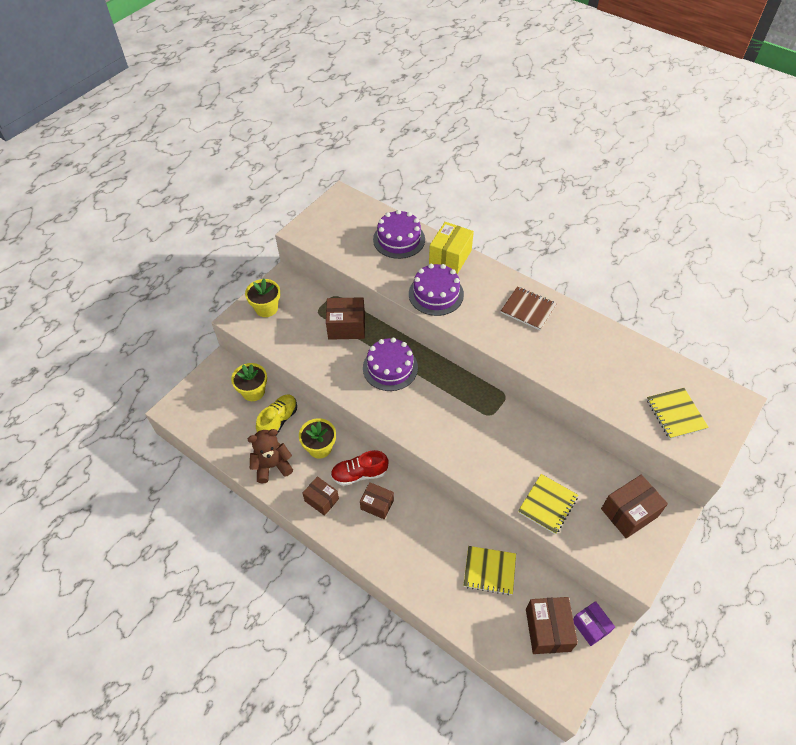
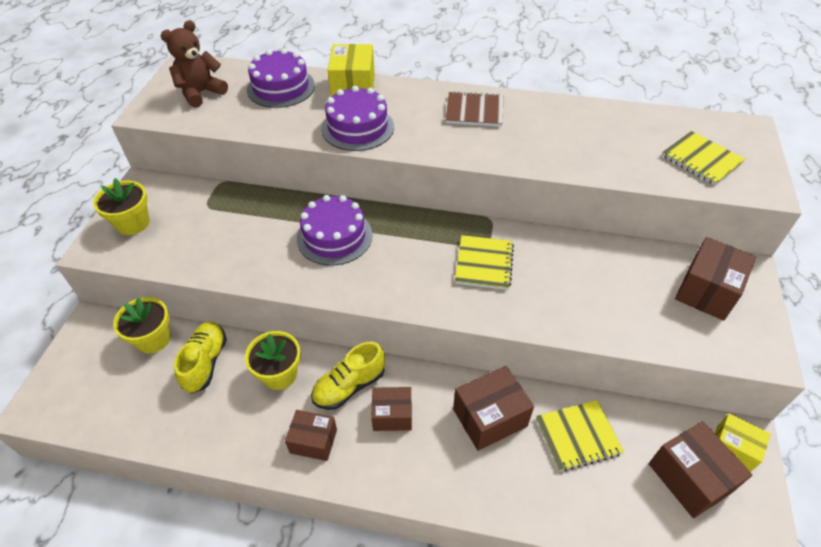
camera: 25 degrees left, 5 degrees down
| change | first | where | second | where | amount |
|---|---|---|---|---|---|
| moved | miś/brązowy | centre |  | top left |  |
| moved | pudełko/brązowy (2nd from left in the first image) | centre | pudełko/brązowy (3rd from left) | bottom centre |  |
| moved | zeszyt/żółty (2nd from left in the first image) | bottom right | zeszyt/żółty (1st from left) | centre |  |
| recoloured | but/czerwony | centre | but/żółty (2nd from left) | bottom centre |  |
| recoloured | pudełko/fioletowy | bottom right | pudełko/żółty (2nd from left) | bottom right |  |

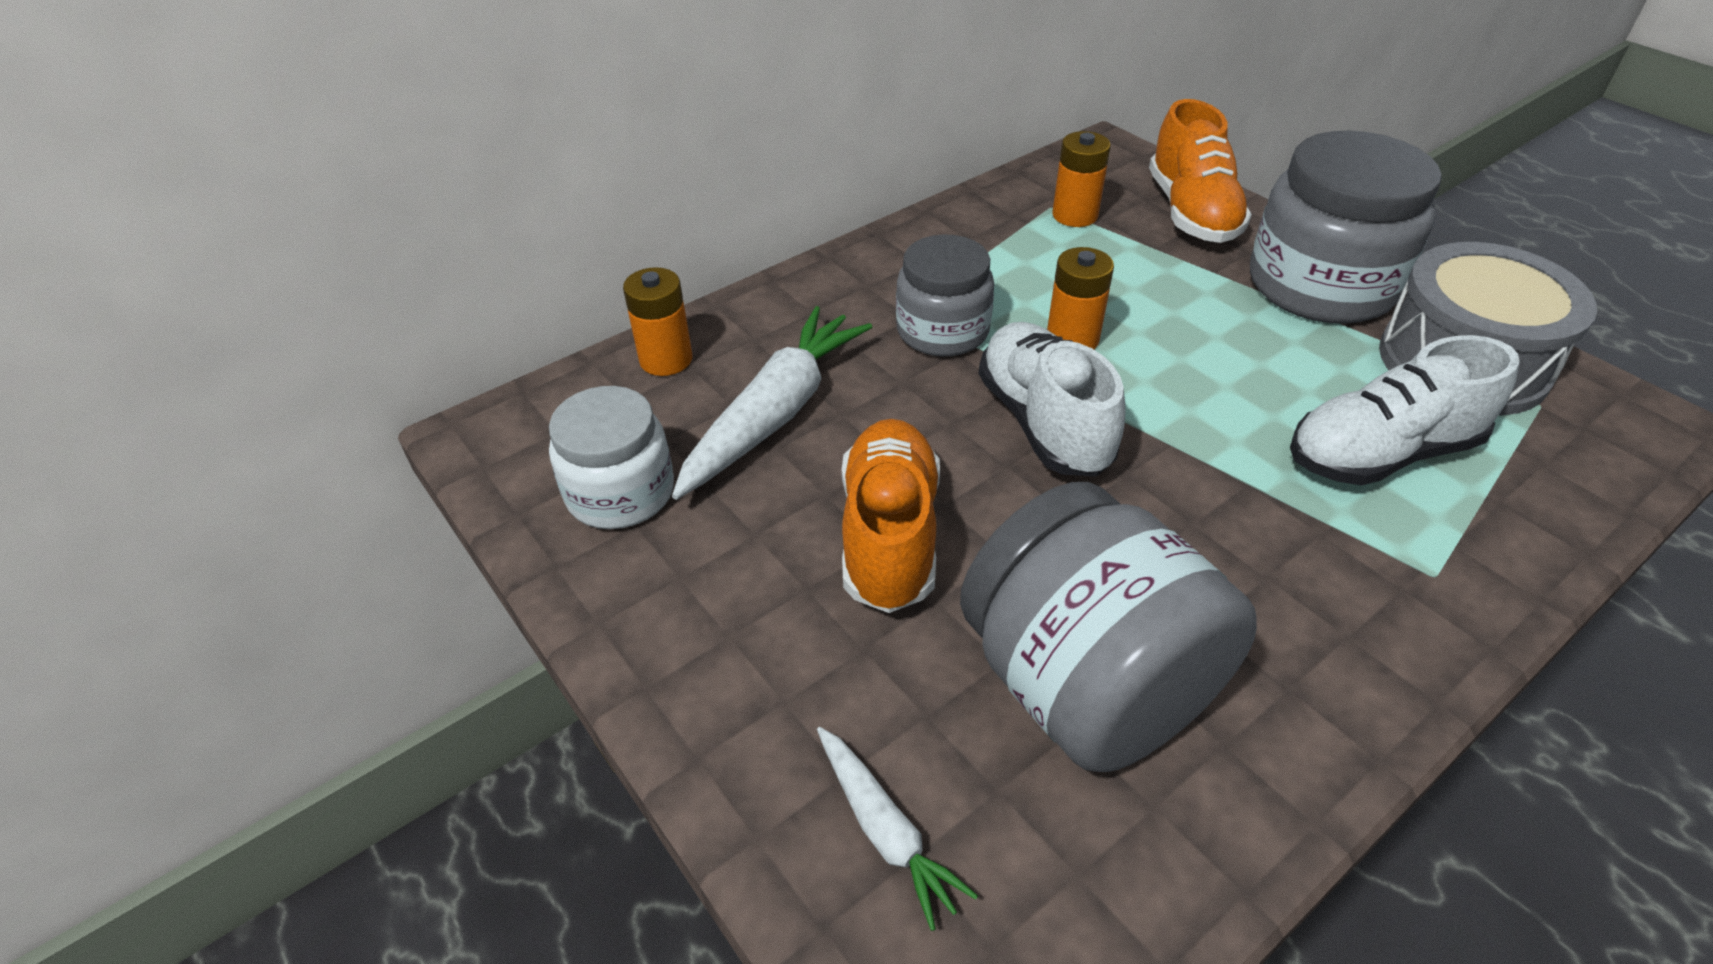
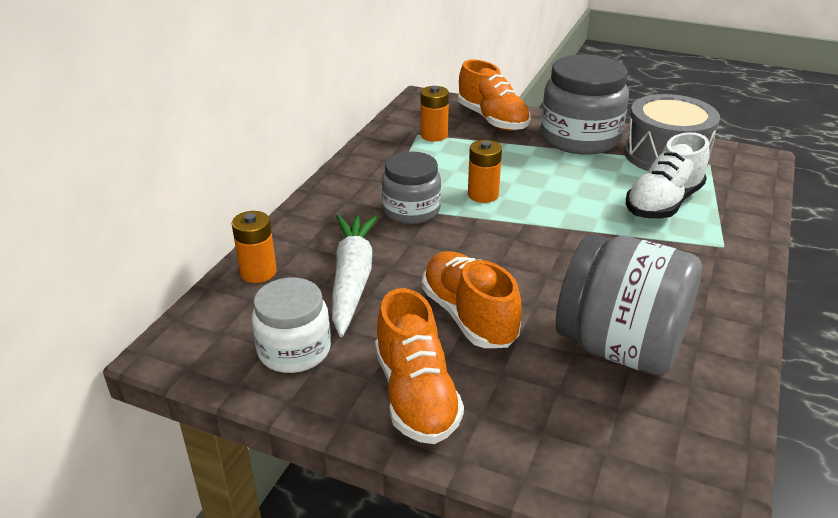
camera: 30 degrees left, 10 degrees down
| change | first | where | second | where | amount |
|---|---|---|---|---|---|
| removed | marchewka/biały (2nd from left) | bottom centre |  |  |  |
| removed | but/biały (1st from left) | centre |  |  |  |
| added |  |  | but/pomarańczowy (1st from left) | bottom centre |  |

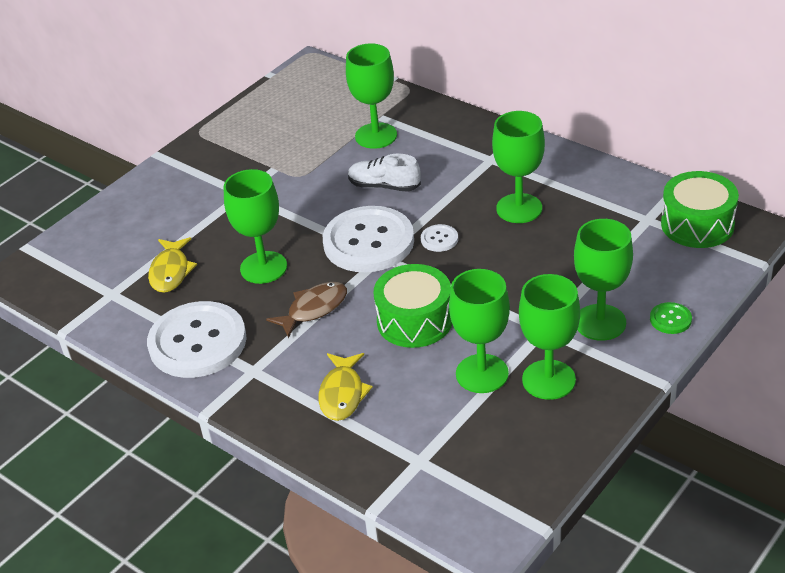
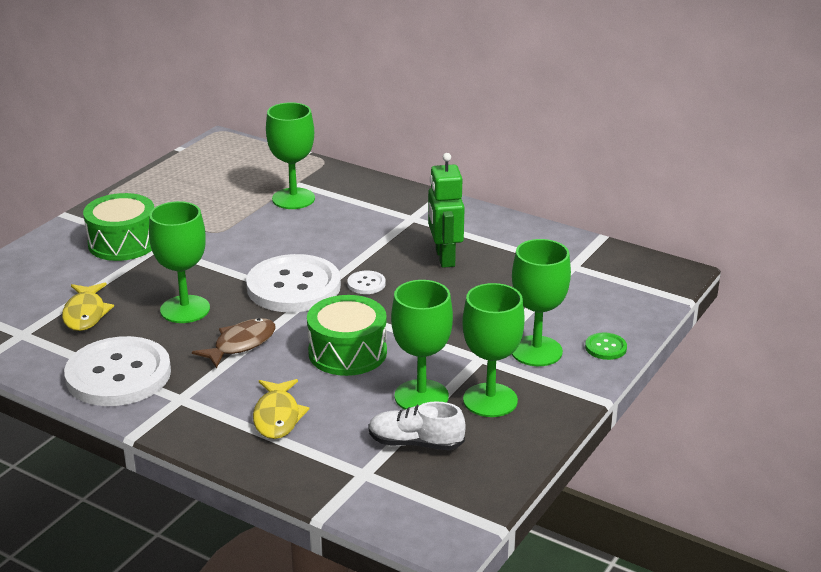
camera: 10 degrees left, 10 degrees down
| change | first | where | second | where | amount |
|---|---|---|---|---|---|
| moved | but/biały | top centre |  | bottom centre |  |
| moved | bęben/zielony (2nd from left in the first image) | middle right | bęben/zielony (1st from left) | middle left |  |
| replaced | kielich/zielony (4th from left) | top centre | robot/zielony | centre |  |

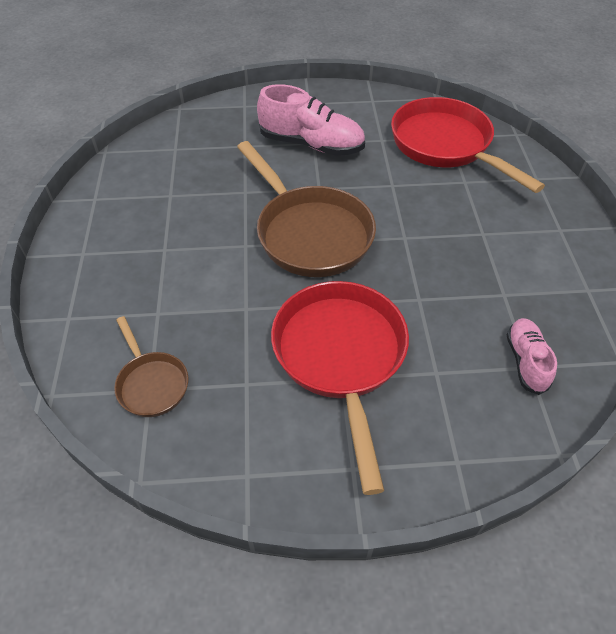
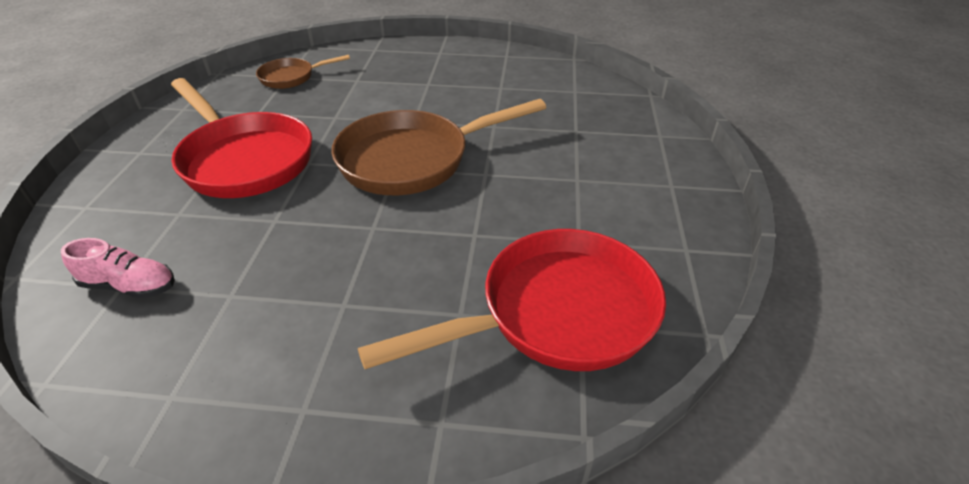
camera: 100 degrees right, 10 degrees down
| change | first | where | second | where | amount |
|---|---|---|---|---|---|
| removed | but/różowy (1st from left) | top centre |  |  |  |
| turned | patelnia/czerwony (1st from left) | centre |  | top left | 45 degrees clockwise |

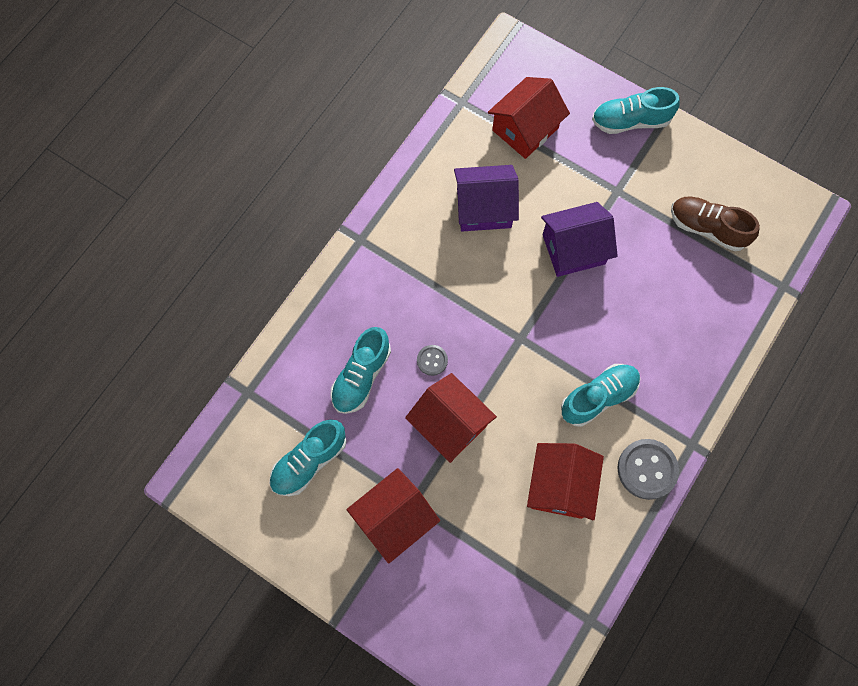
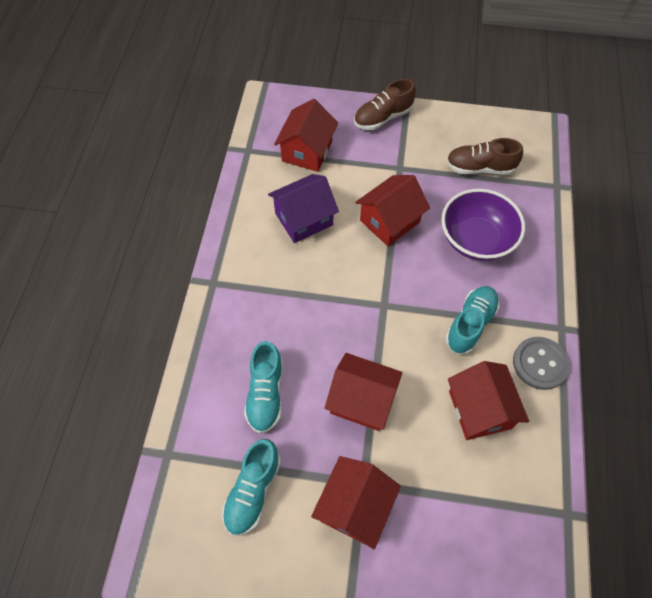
camera: 25 degrees left, 10 degrees down
| change | first | where | second | where | amount |
|---|---|---|---|---|---|
| removed | guzik/szary (1st from left) | centre |  |  |  |
| added |  |  | miska/fioletowy | middle right |  |
| recoloured | domek/fioletowy (2nd from left) | middle right | domek/czerwony (4th from left) | centre |  |
| recoloured | but/turkusowy (4th from left) | top right | but/brązowy (1st from left) | top centre |  |

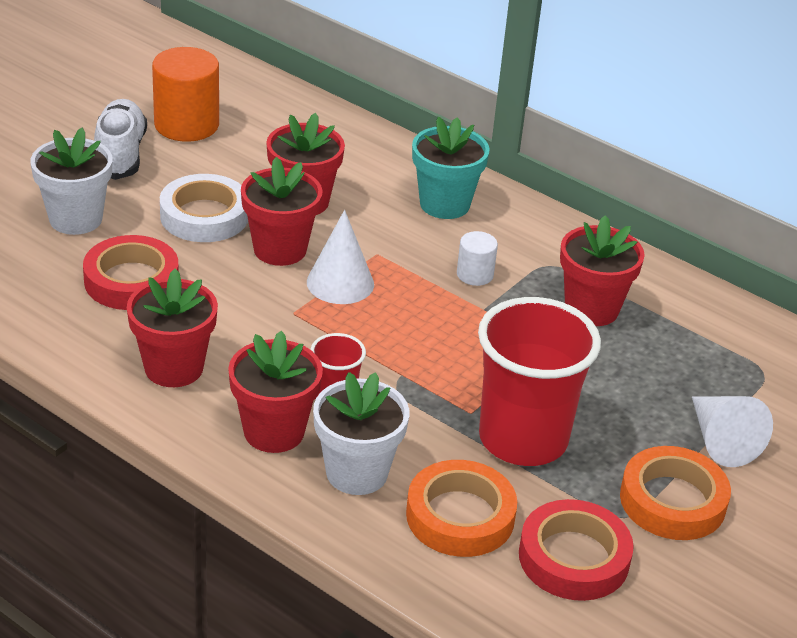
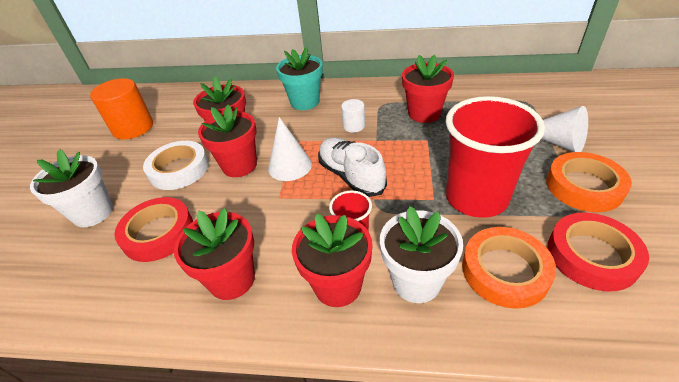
camera: 25 degrees left, 5 degrees up
| change | first | where | second | where | amount |
|---|---|---|---|---|---|
| moved | but/biały | top left |  | centre |  |

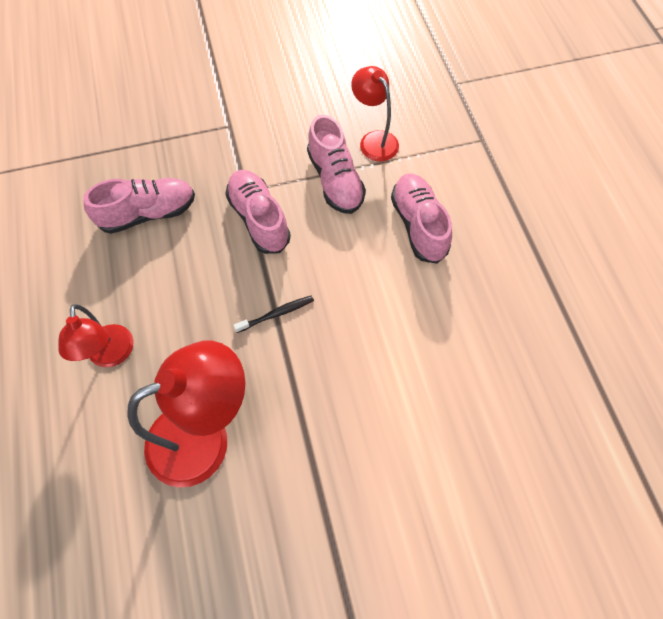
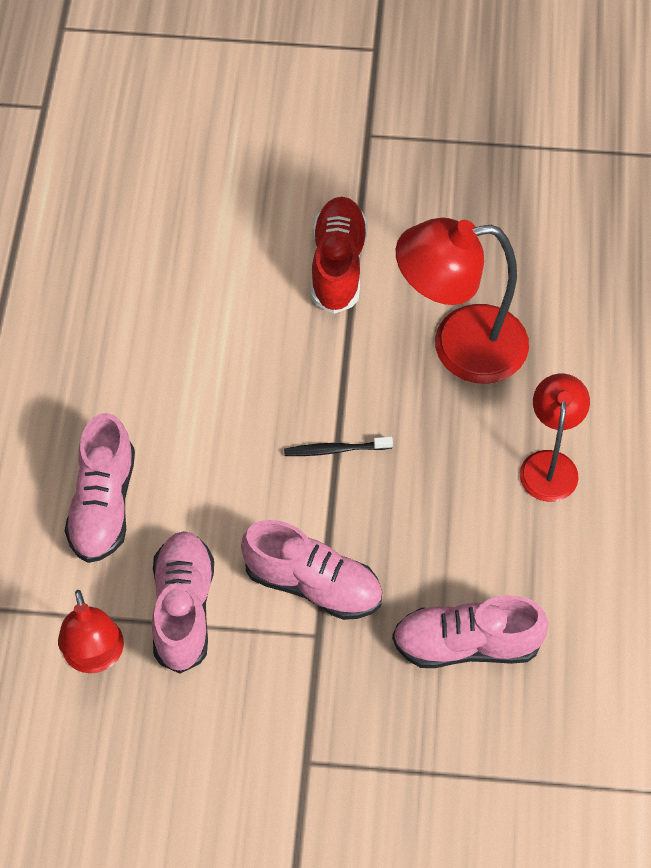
camera: 160 degrees left, 5 degrees down
| change | first | where | second | where | amount |
|---|---|---|---|---|---|
| added |  |  | but/czerwony | top centre |  |
| turned | but/różowy (2nd from left in the first image) | centre | but/różowy (3rd from left) | centre | 60 degrees counterclockwise |

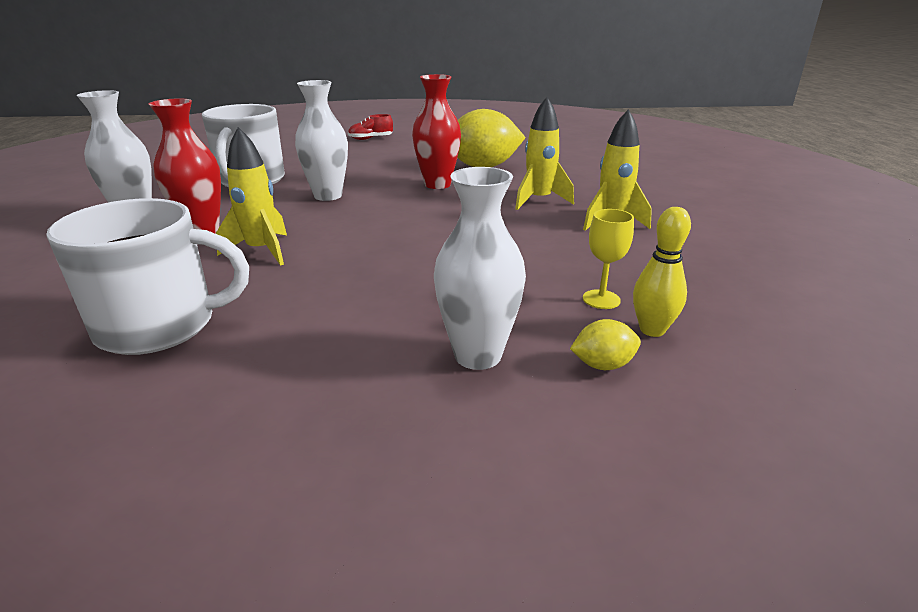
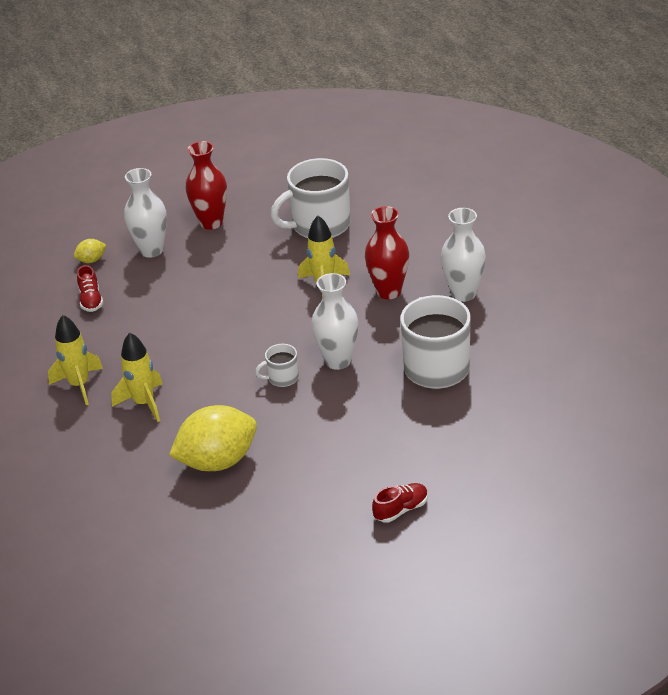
camera: 165 degrees right, 10 degrees up
| change | first | where | second | where | amount |
|---|---|---|---|---|---|
| removed | kręgiel/żółty | middle right |  |  |  |
| added |  |  | kubek/biały (1st from left) | centre |  |
| moved | wazon/czerwony (2nd from left in the first image) | top centre | wazon/czerwony (1st from left) | top left |  |
| replaced | kielich/żółty | centre | but/czerwony (1st from left) | middle left |  |

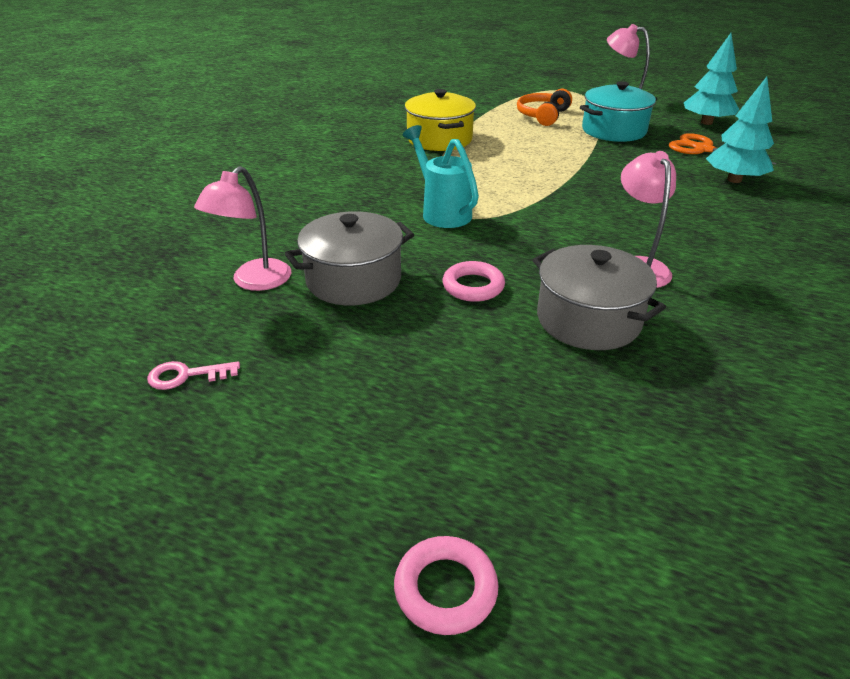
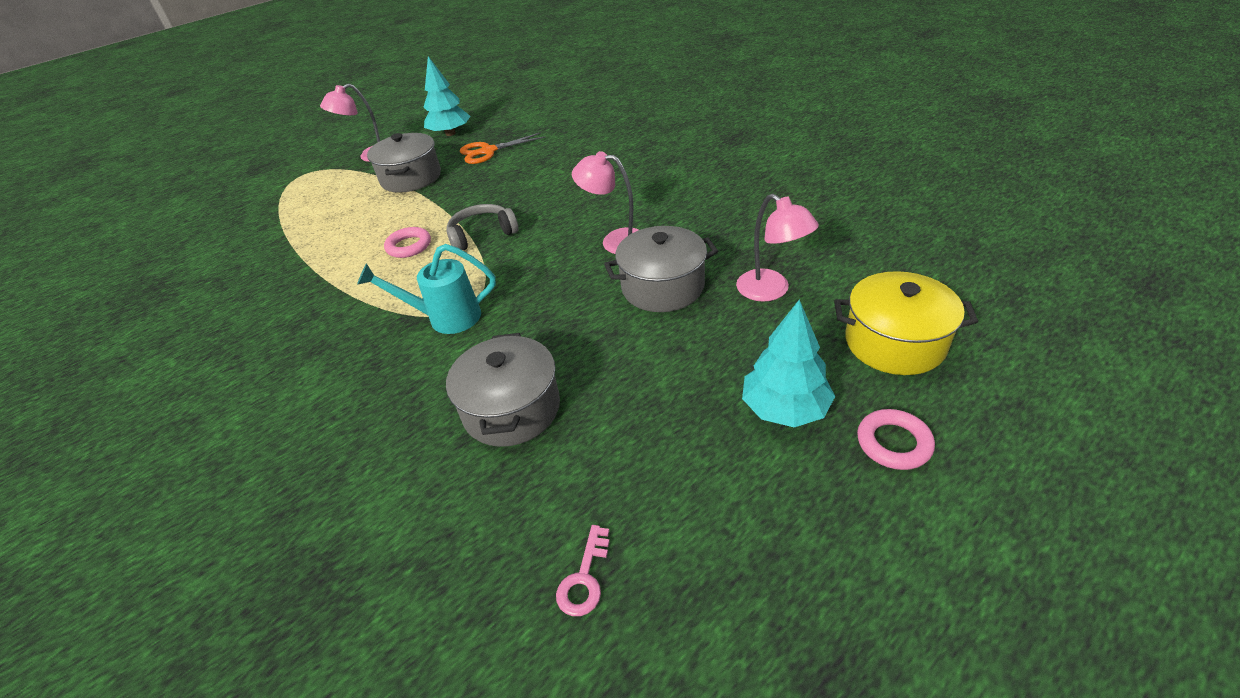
camera: 60 degrees left, 5 degrees up
| change | first | where | second | where | amount |
|---|---|---|---|---|---|
| removed | słuchawki/pomarańczowy | top centre |  |  |  |
| added |  |  | słuchawki/szary | top centre |  |
| moved | lampka/różowy (1st from left in the first image) | middle left | lampka/różowy (3rd from left) | centre |  |
| moved | garnek/żółty | top centre |  | middle right |  |
| moved | pierścień/różowy (2nd from left in the first image) | centre | pierścień/różowy (1st from left) | middle left |  |
| moved | drzewko/turkusowy (2nd from left) | top right |  | centre |  |
| recoloured | garnek/turkusowy | top right | garnek/szary (1st from left) | top left |  |

